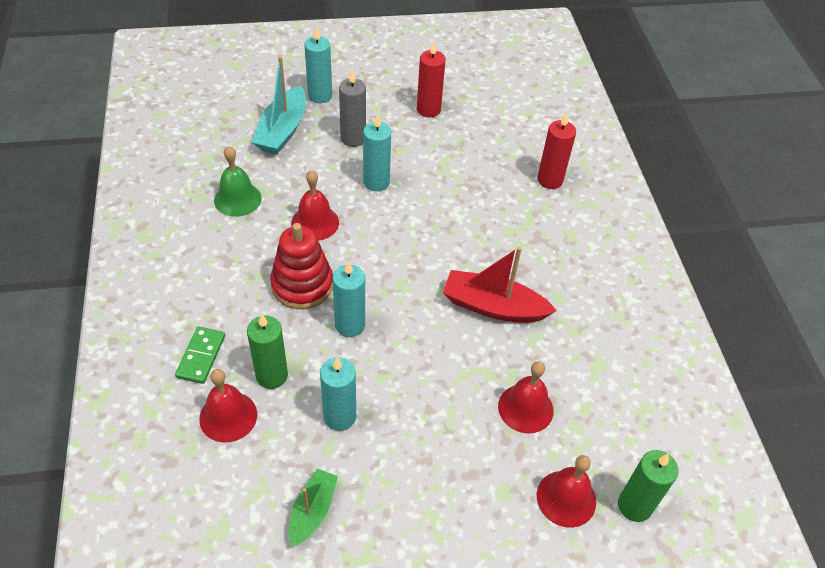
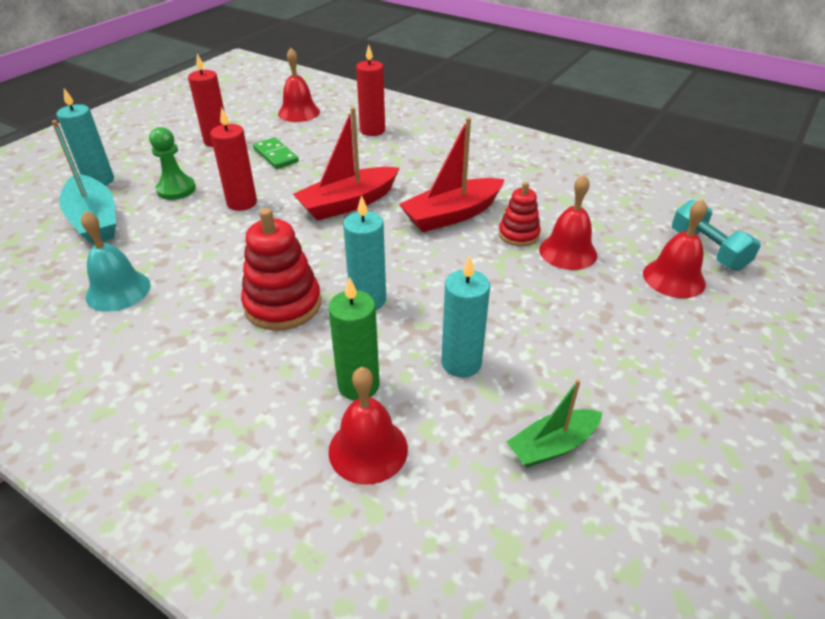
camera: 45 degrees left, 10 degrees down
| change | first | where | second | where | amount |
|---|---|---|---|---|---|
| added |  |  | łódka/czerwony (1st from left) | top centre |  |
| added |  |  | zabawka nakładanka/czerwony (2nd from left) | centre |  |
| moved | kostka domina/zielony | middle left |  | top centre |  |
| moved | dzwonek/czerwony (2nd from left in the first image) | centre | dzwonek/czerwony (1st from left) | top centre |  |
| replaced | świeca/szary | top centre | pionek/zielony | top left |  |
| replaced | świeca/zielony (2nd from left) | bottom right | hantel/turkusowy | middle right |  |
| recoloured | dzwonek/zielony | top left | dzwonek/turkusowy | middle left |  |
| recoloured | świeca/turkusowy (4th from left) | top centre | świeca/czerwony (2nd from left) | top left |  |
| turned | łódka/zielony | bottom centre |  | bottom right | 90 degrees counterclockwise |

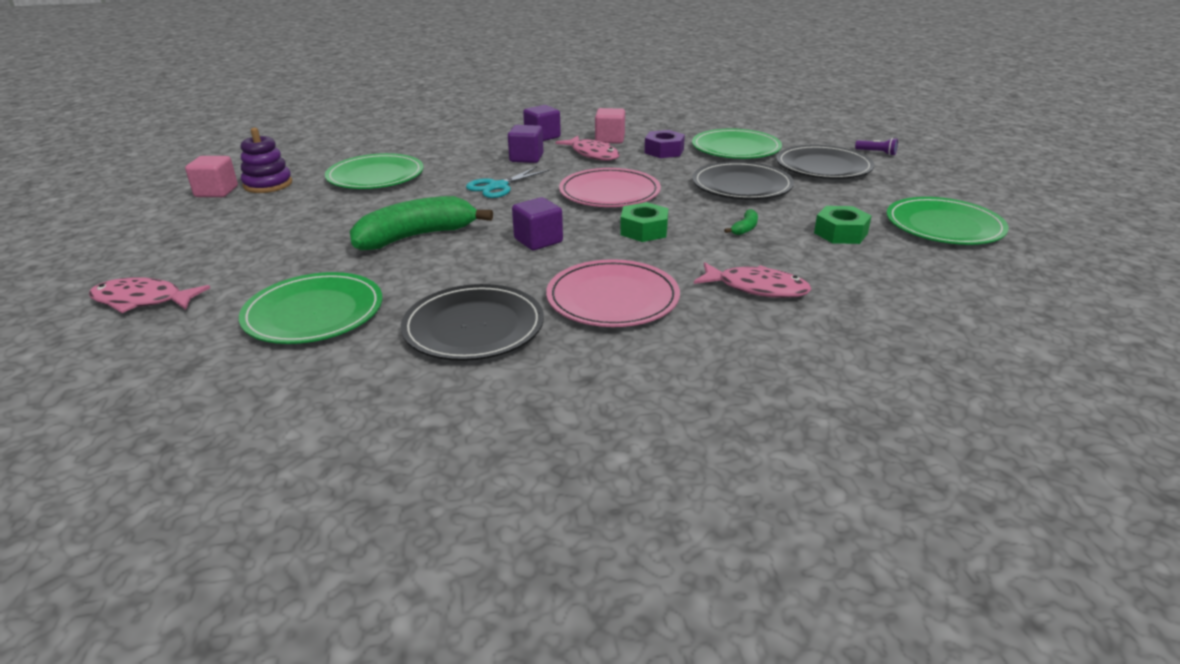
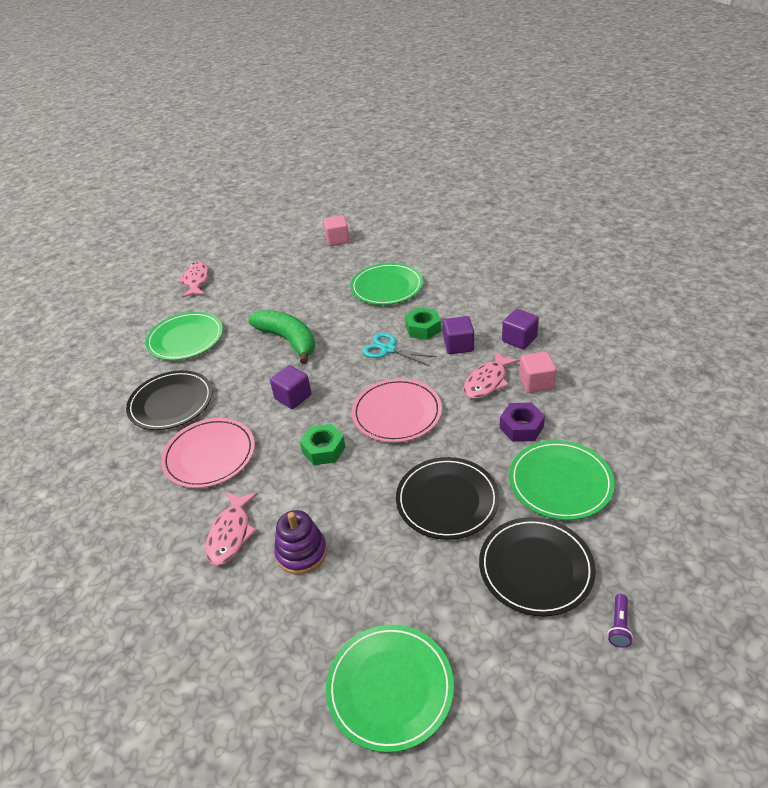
camera: 80 degrees right, 10 degrees up
| change | first | where | second | where | amount |
|---|---|---|---|---|---|
| removed | banan/zielony (2nd from left) | centre |  |  |  |
| moved | zabawka nakładanka/fioletowy | top left |  | bottom centre |  |
| moved | nakrętka/zielony (2nd from left) | middle right |  | centre |  |

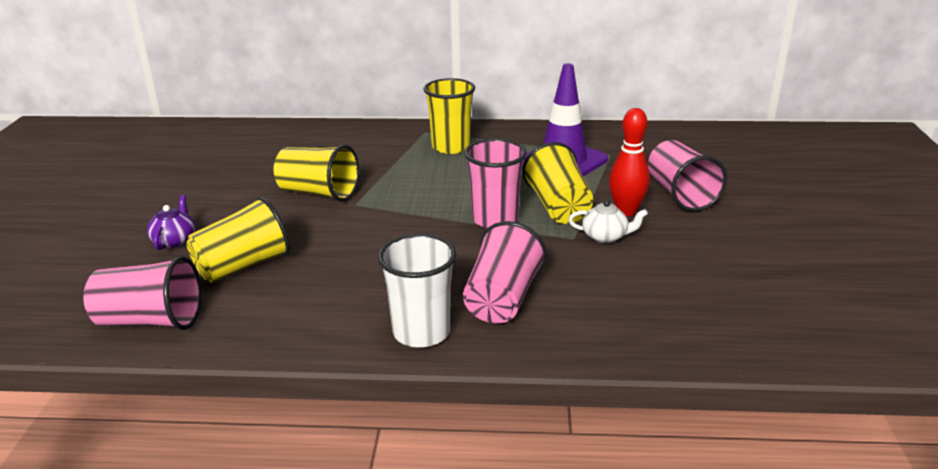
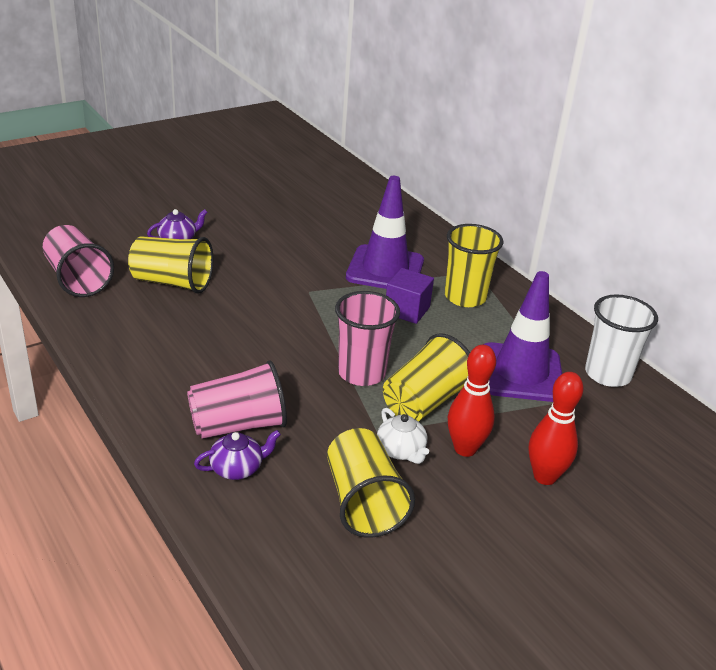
camera: 50 degrees right, 5 degrees up
| change | first | where | second | where | amount |
|---|---|---|---|---|---|
| added |  |  | imbryk/fioletowy (2nd from left) | bottom left |  |
| added |  |  | pachołek/fioletowy (1st from left) | centre |  |
| added |  |  | sześcian/fioletowy | centre |  |
| moved | szklanka/żółty (2nd from left) | centre |  | bottom centre |  |
| moved | szklanka/biały | centre |  | middle right |  |
| replaced | szklanka/różowy (4th from left) | middle right | kręgiel/czerwony (2nd from left) | middle right |  |

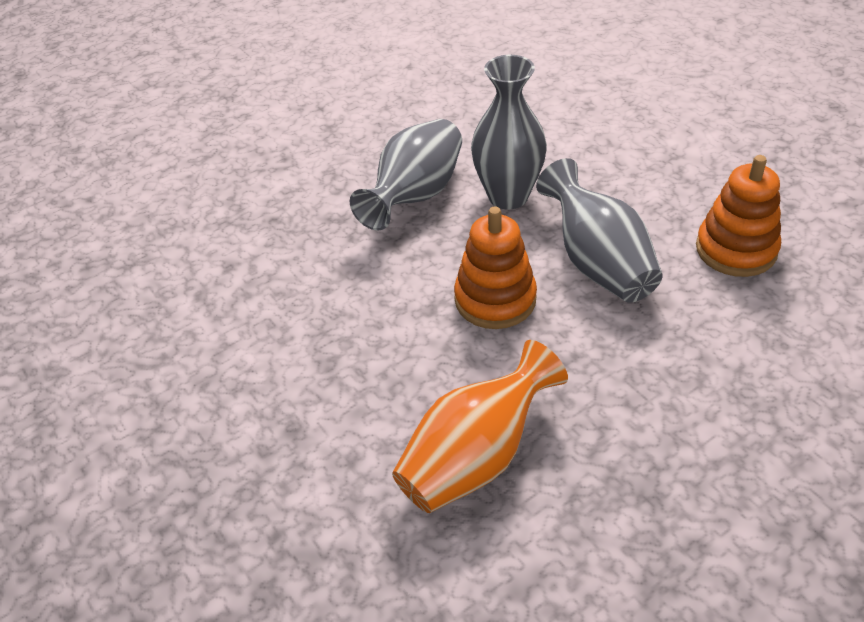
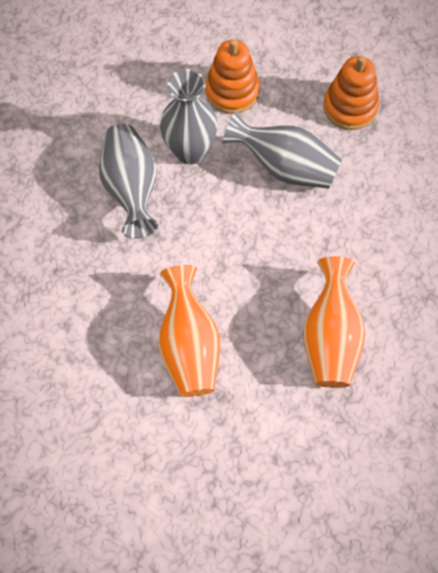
camera: 45 degrees left, 20 degrees up
| change | first | where | second | where | amount |
|---|---|---|---|---|---|
| added |  |  | wazon/pomarańczowy (1st from left) | centre |  |
| moved | zabawka nakładanka/pomarańczowy (1st from left) | centre |  | top centre |  |

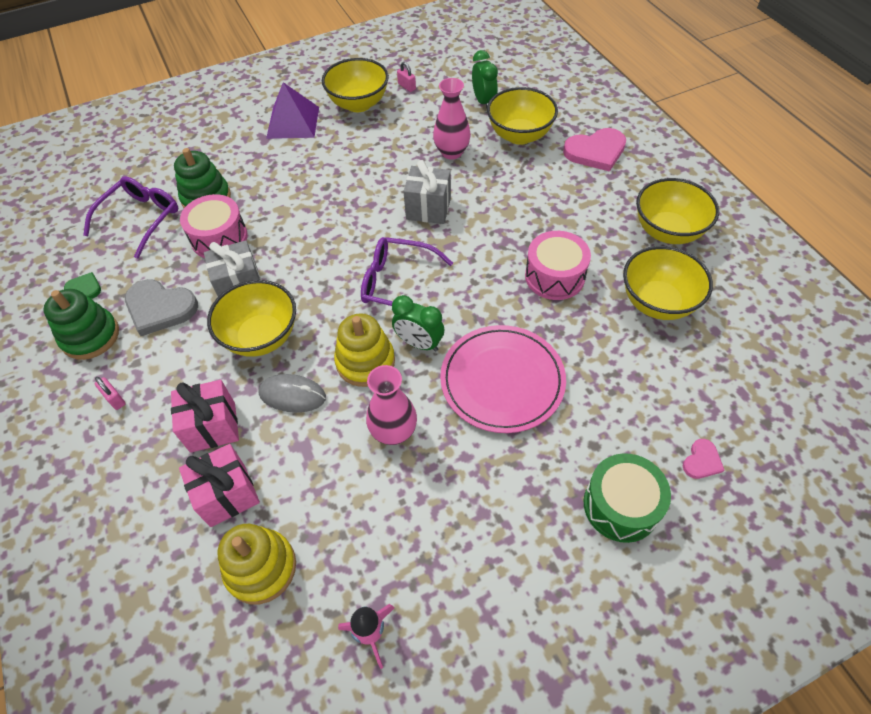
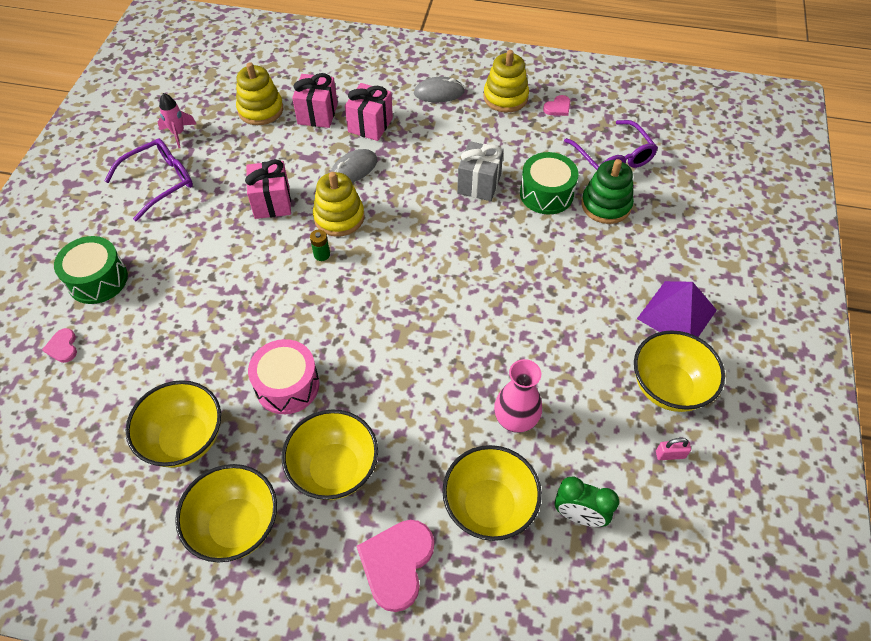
camera: 125 degrees right, 0 degrees up
| change | first | where | second | where | amount |
|---|---|---|---|---|---|
| removed | serce/szary | middle left |  |  |  |
| removed | prezent/szary (2nd from left) | top centre |  |  |  |
| removed | talerz/różowy | centre |  |  |  |
| moved | miska/żółty (1st from left in the first image) | middle left | miska/żółty (3rd from left) | bottom centre |  |
| moved | okulary/fioletowy (2nd from left in the first image) | centre | okulary/fioletowy (1st from left) | top left |  |
| replaced | kłódka/różowy (1st from left) | middle left | myszka/szary (2nd from left) | top centre |  |
| replaced | wazon/różowy (1st from left) | centre | prezent/różowy (1st from left) | top left |  |
| replaced | budzik/zielony (1st from left) | centre | bateria/zielony | centre |  |
| recoloured | zabawka nakładanka/zielony (1st from left) | middle left | zabawka nakładanka/żółty (3rd from left) | top centre |  |
| recoloured | serce/zielony | middle left | serce/różowy (3rd from left) | top centre |  |
| recoloured | bęben/różowy (1st from left) | top left | bęben/zielony (2nd from left) | top centre |  |

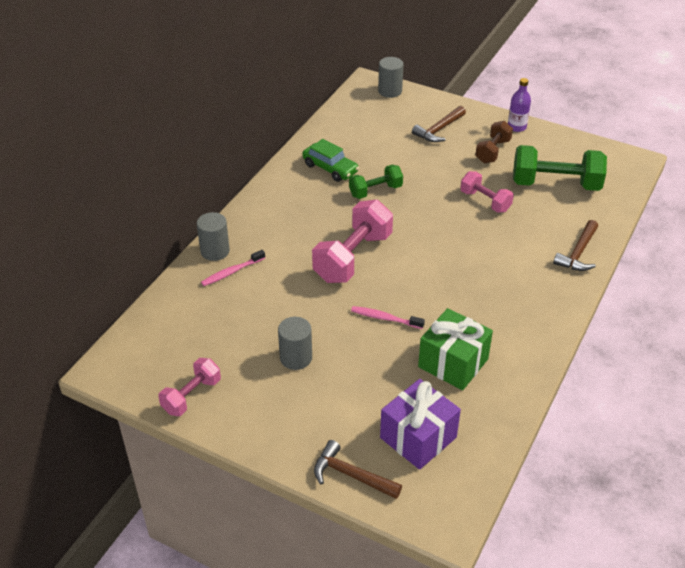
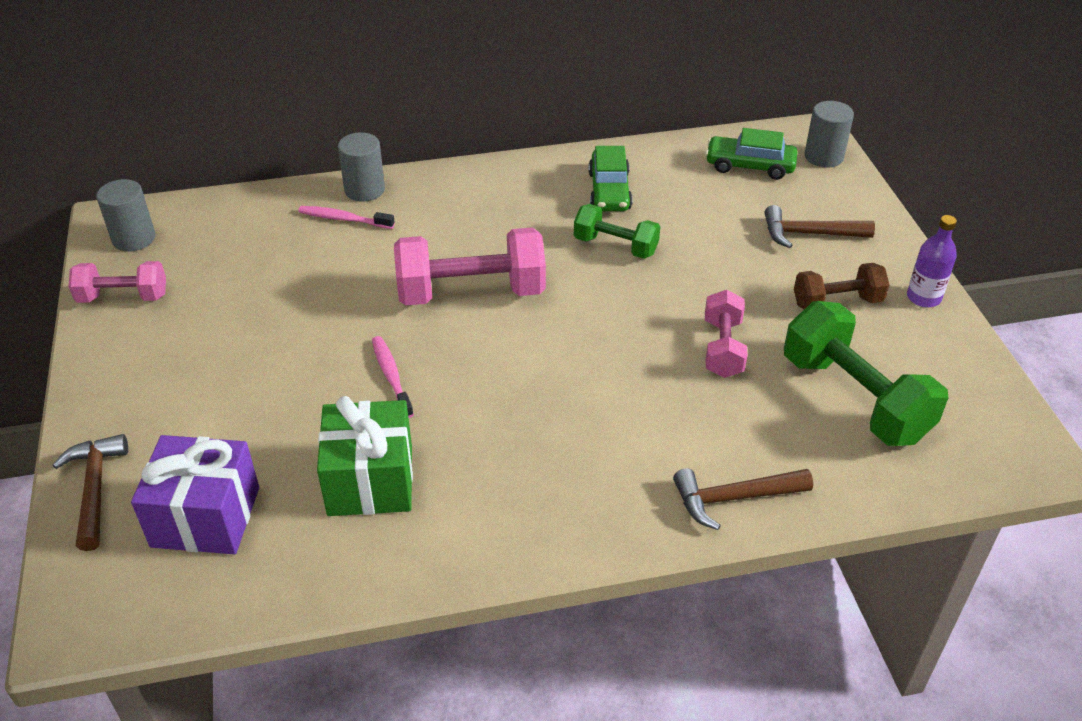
camera: 50 degrees right, 0 degrees up
| change | first | where | second | where | amount |
|---|---|---|---|---|---|
| added |  |  | samochód/zielony (2nd from left) | top right |  |
| moved | walec/szary (2nd from left in the first image) | centre | walec/szary (1st from left) | top left |  |

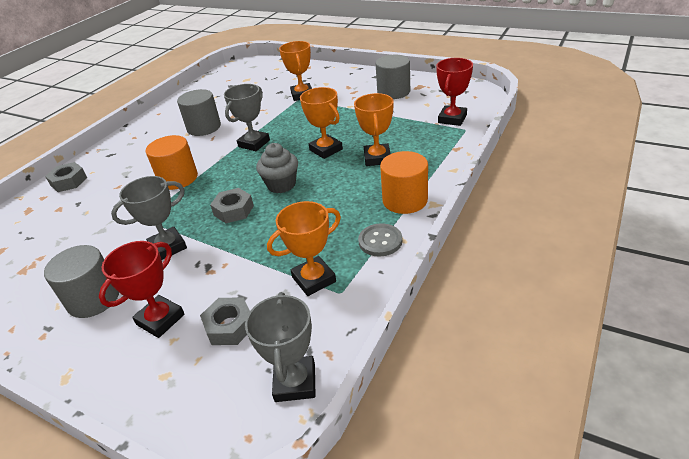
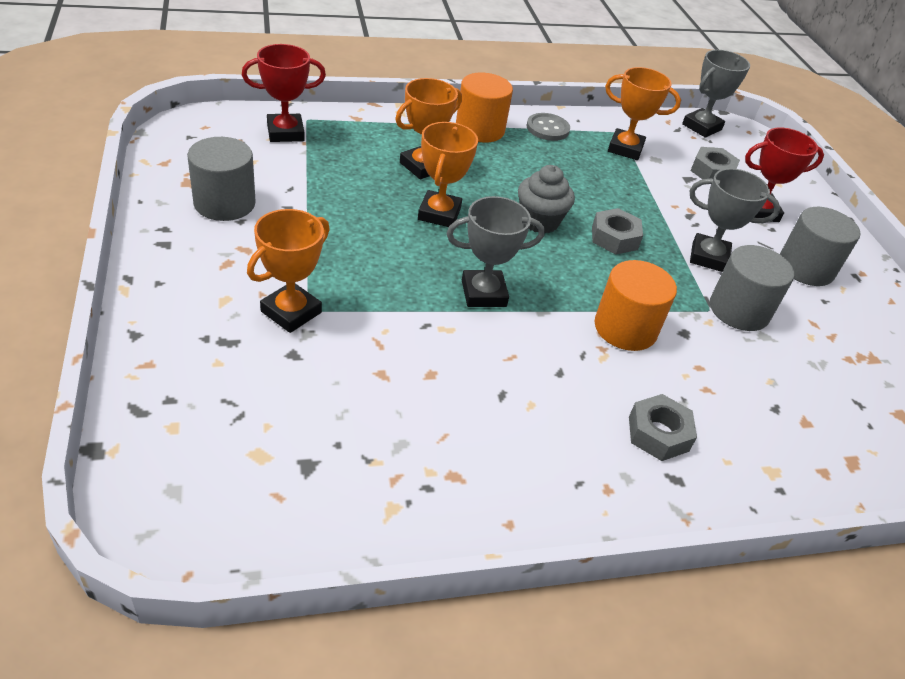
camera: 140 degrees left, 5 degrees up
| change | first | where | second | where | amount |
|---|---|---|---|---|---|
| moved | nakrętka/szary (1st from left in the first image) | middle left | nakrętka/szary (2nd from left) | middle right |  |
| moved | walec/szary (2nd from left) | top left |  | middle right |  |

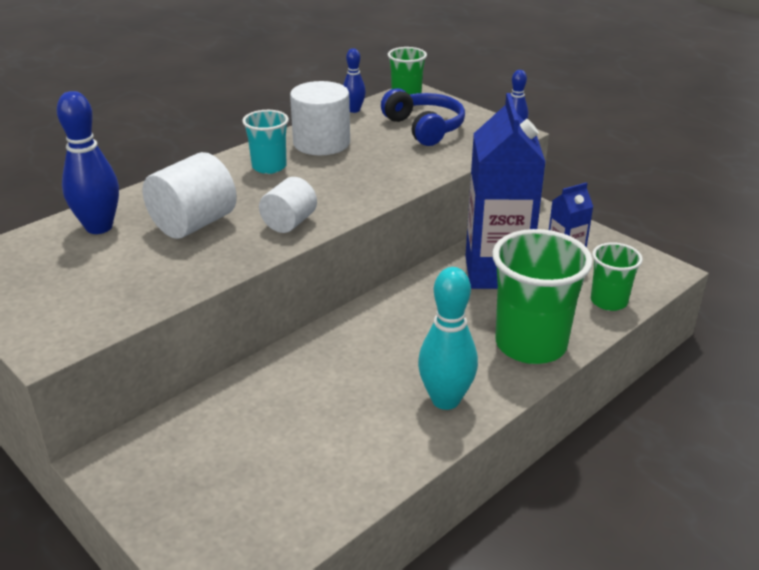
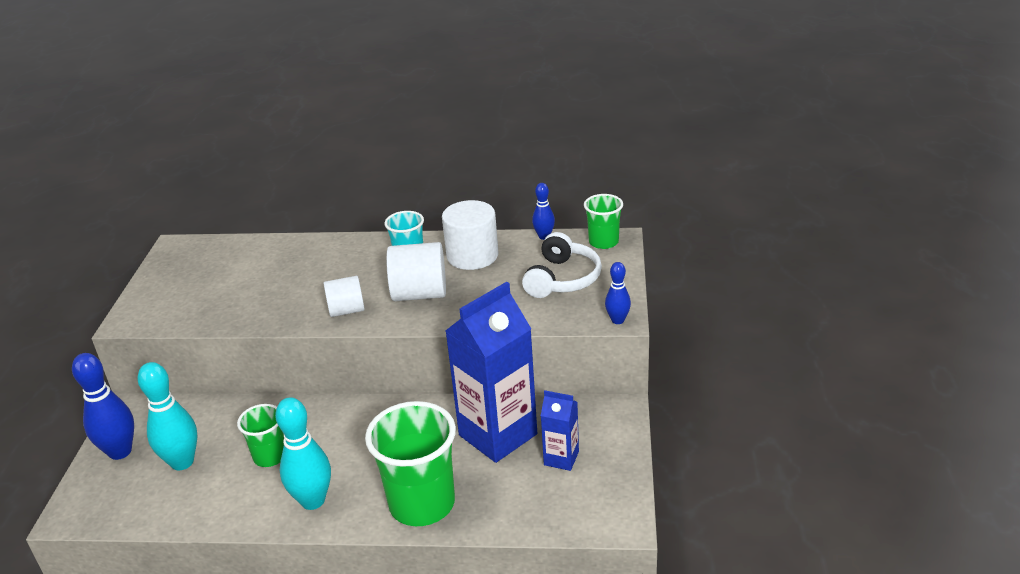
camera: 50 degrees right, 0 degrees up
| change | first | where | second | where | amount |
|---|---|---|---|---|---|
| added |  |  | kręgiel/turkusowy (1st from left) | bottom left |  |
| moved | kręgiel/niebieski (1st from left) | top left |  | bottom left |  |
| moved | walec/biały (1st from left in the first image) | middle left | walec/biały (2nd from left) | centre |  |
| moved | szklanka/zielony (3rd from left in the first image) | middle right | szklanka/zielony (1st from left) | bottom left |  |
| recoloured | słuchawki/niebieski | top centre | słuchawki/biały | centre |  |

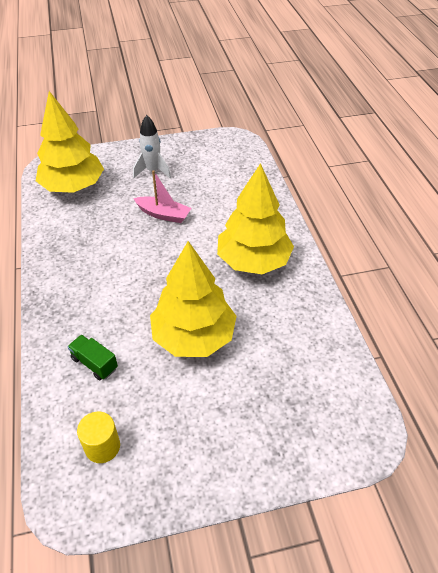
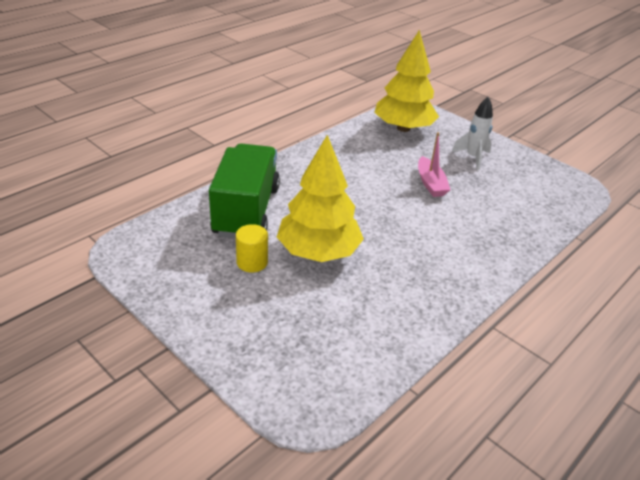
camera: 55 degrees right, 10 degrees down
| change | first | where | second | where | amount |
|---|---|---|---|---|---|
| removed | drzewko/żółty (3rd from left) | centre |  |  |  |
| moved | walec/żółty | bottom left |  | centre |  |
| resized | ciężarówka/zielony | middle left |  | centre | x2.49 |

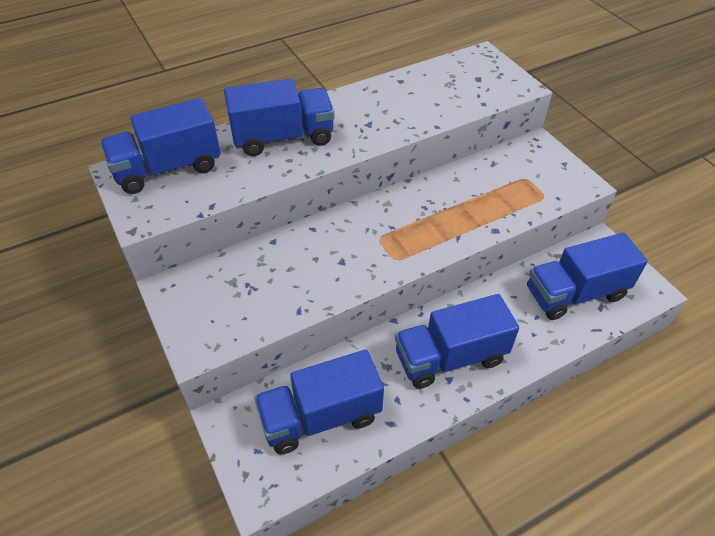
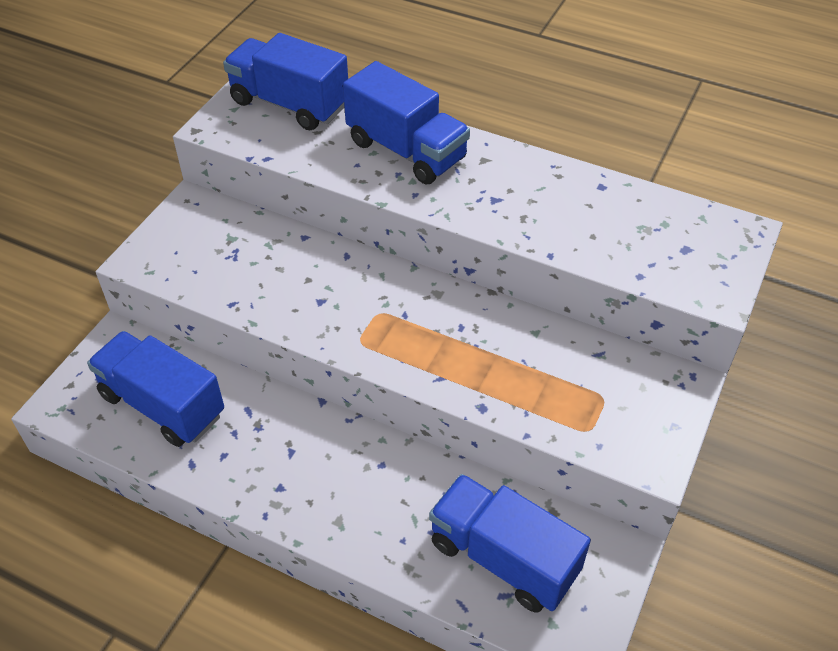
camera: 55 degrees right, 0 degrees up
| change | first | where | second | where | amount |
|---|---|---|---|---|---|
| removed | ciężarówka/niebieski (4th from left) | centre |  |  |  |

